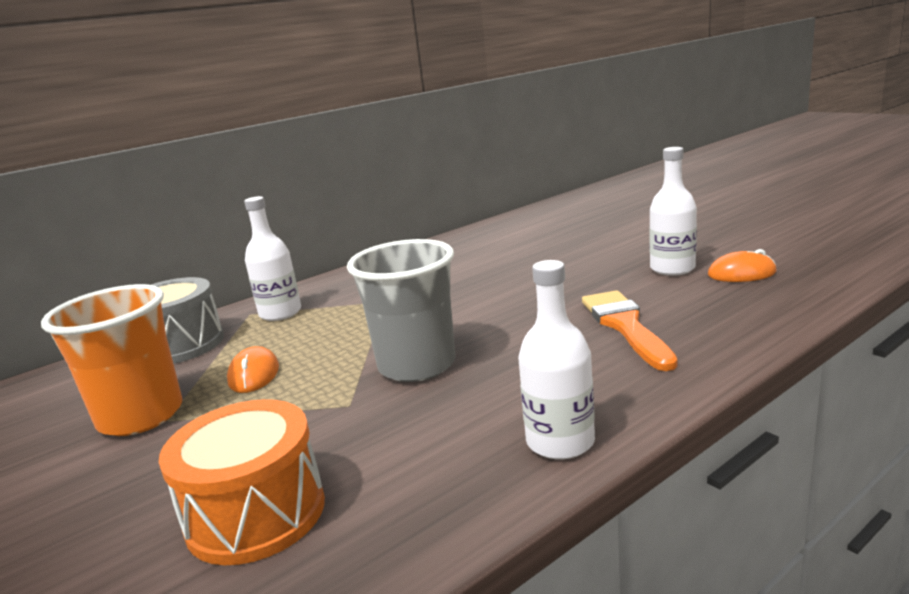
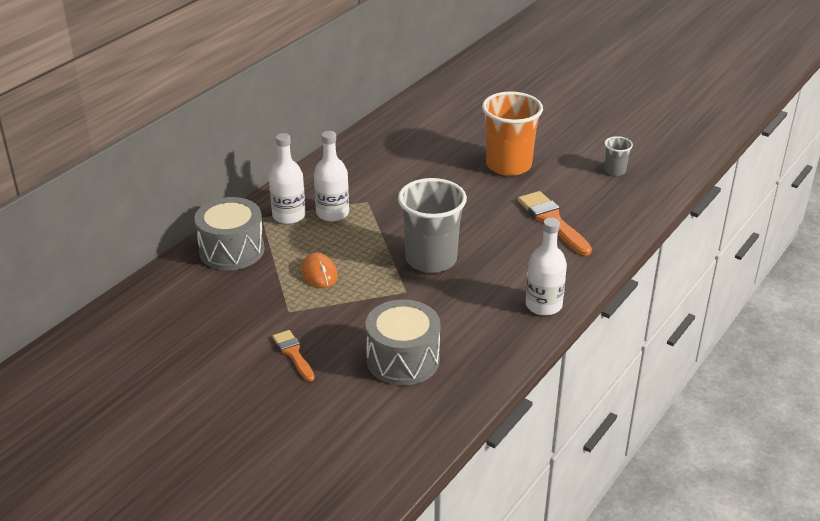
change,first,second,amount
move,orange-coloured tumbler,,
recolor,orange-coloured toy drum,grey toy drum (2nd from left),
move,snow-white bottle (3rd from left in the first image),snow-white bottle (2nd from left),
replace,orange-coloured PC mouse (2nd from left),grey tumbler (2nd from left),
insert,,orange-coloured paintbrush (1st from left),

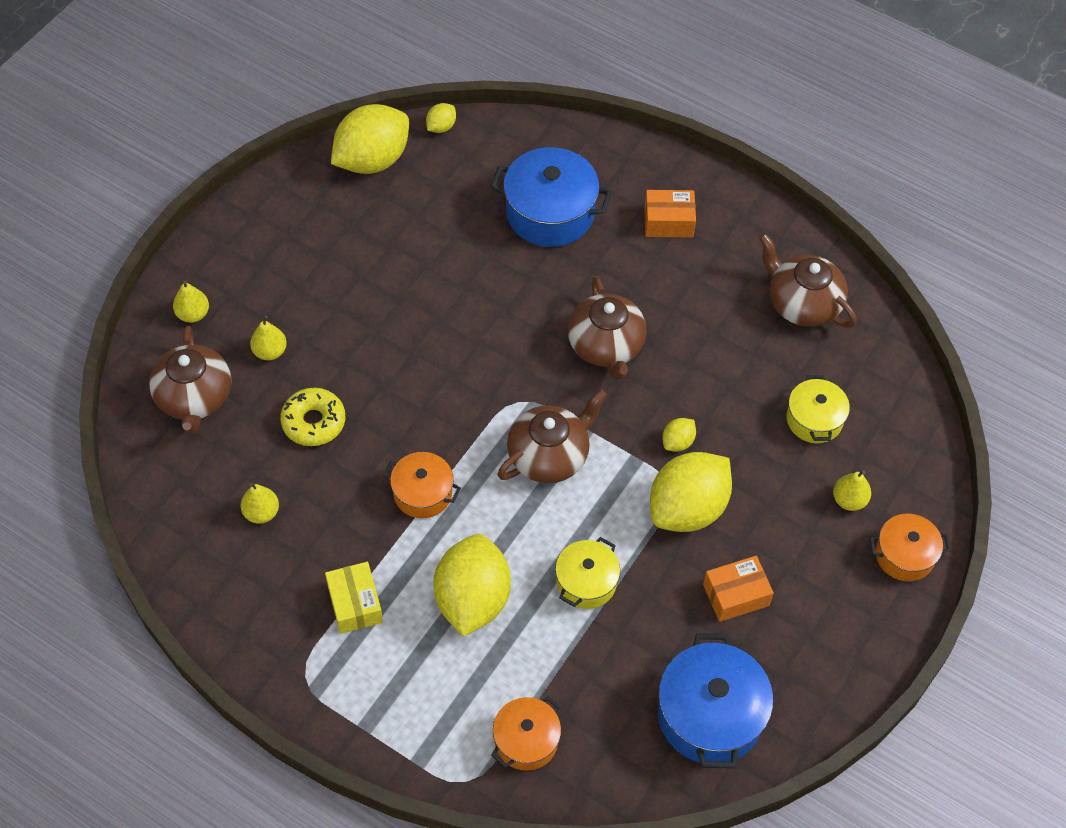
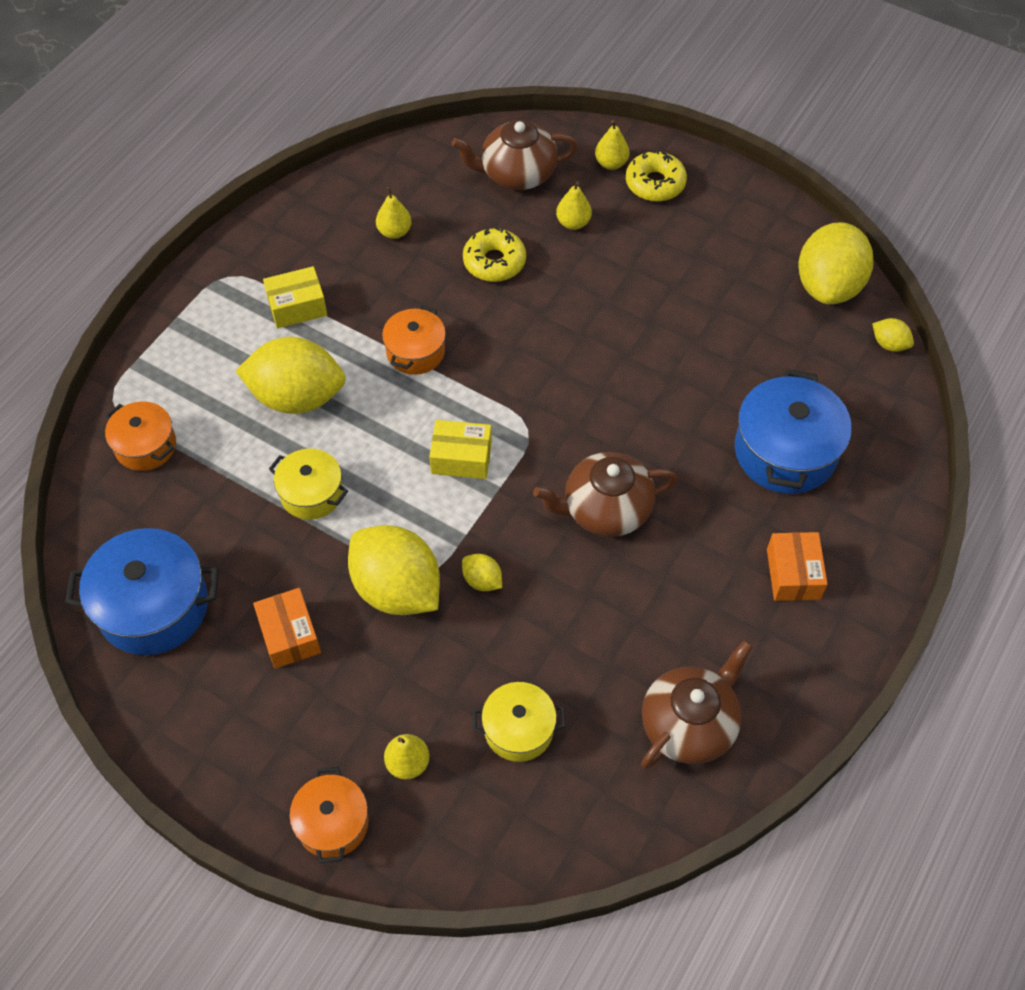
change,first,second,amount
rotate,golden citrus fruit (1st from left in the first image),golden citrus fruit (4th from left),60 degrees clockwise
replace,dark brown teapot (2nd from left),golden package (2nd from left),
insert,,golden donut (2nd from left),

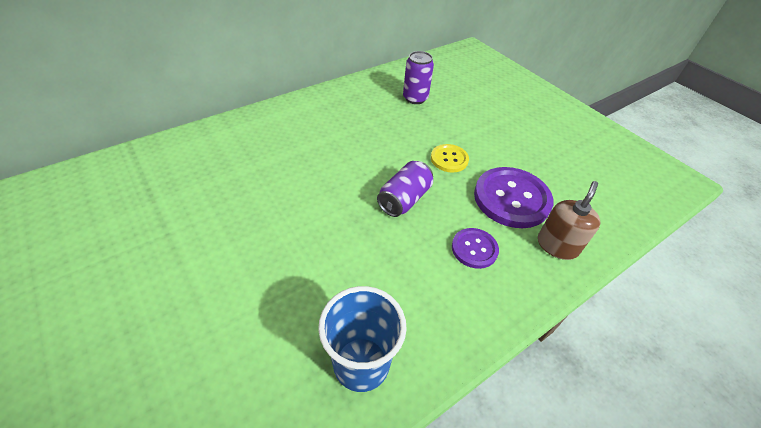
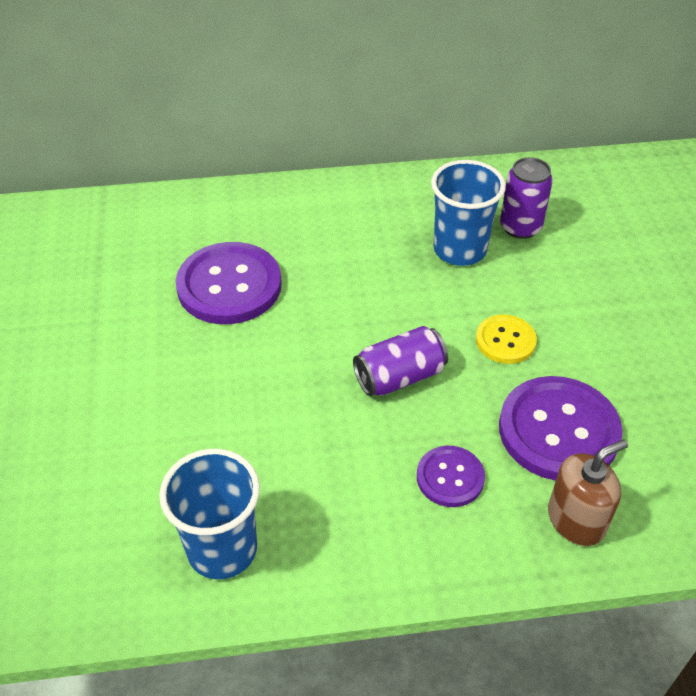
change,first,second,amount
insert,,purple sewing button (1st from left),
insert,,cobalt tumbler (2nd from left),

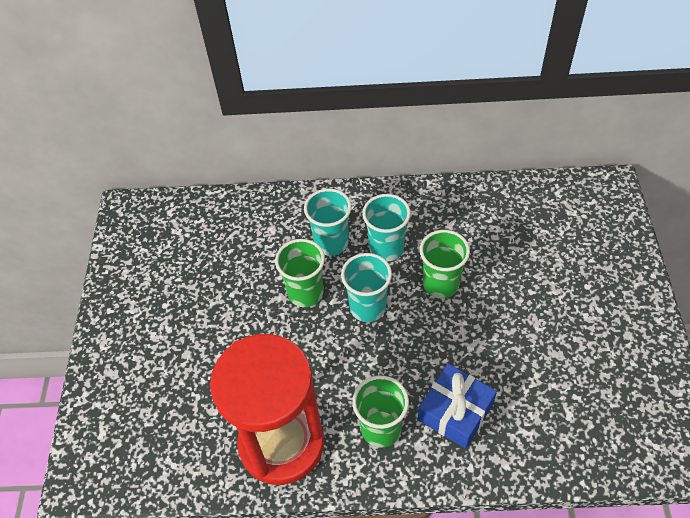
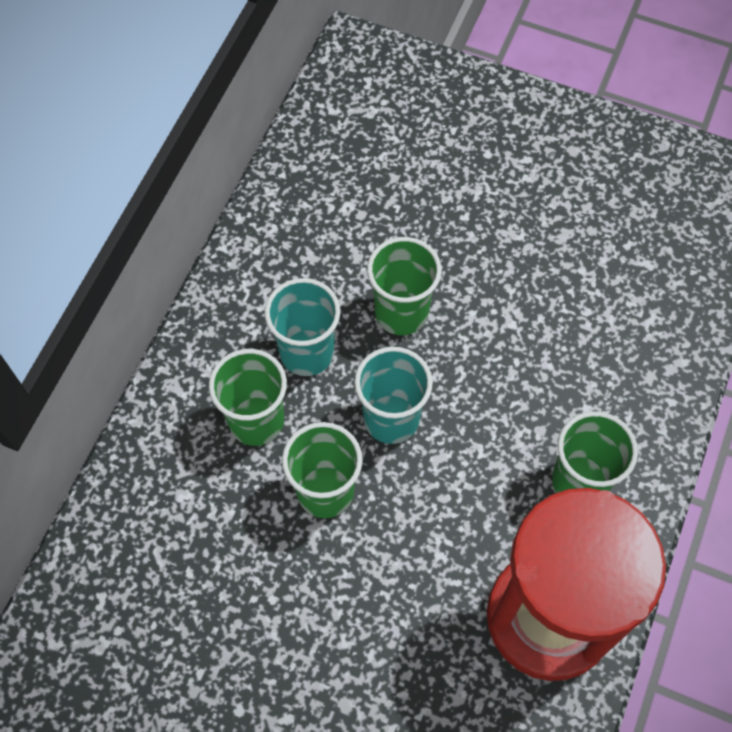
change,first,second,amount
recolor,aqua tumbler (1st from left),emerald tumbler (1st from left),
delete,cobalt gift,,

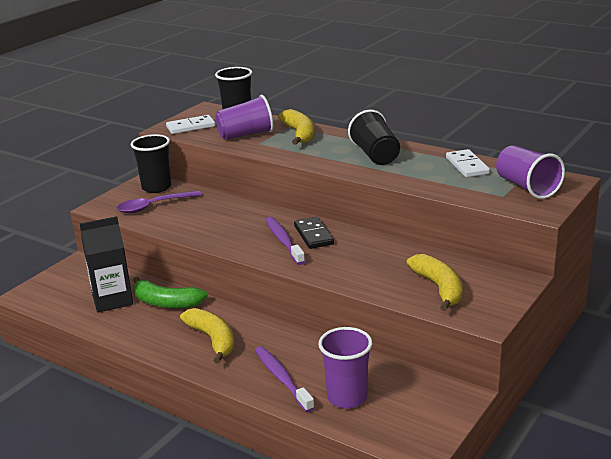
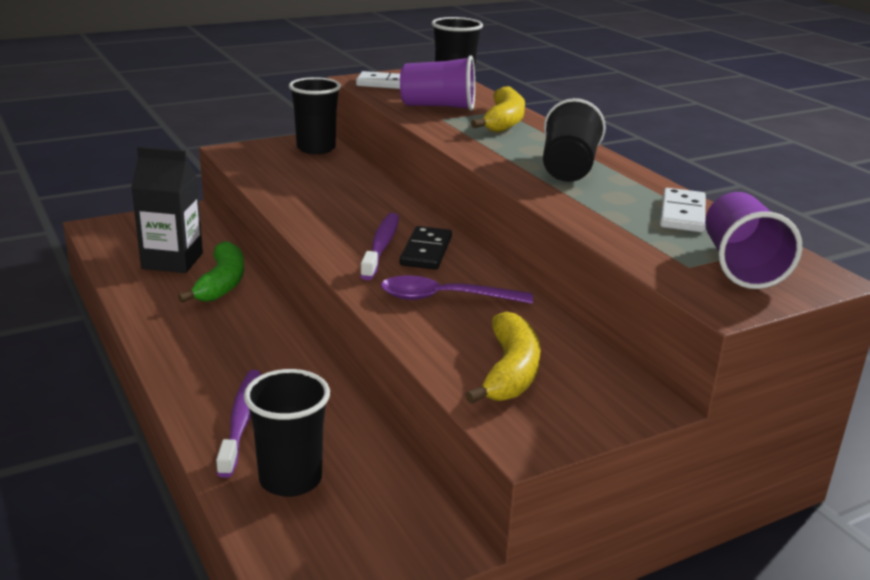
change,first,second,amount
move,purple spoon,,
rotate,emerald banana,,135 degrees counterclockwise
delete,golden banana (1st from left),,
recolor,purple tumbler (2nd from left),jet-black tumbler (1st from left),

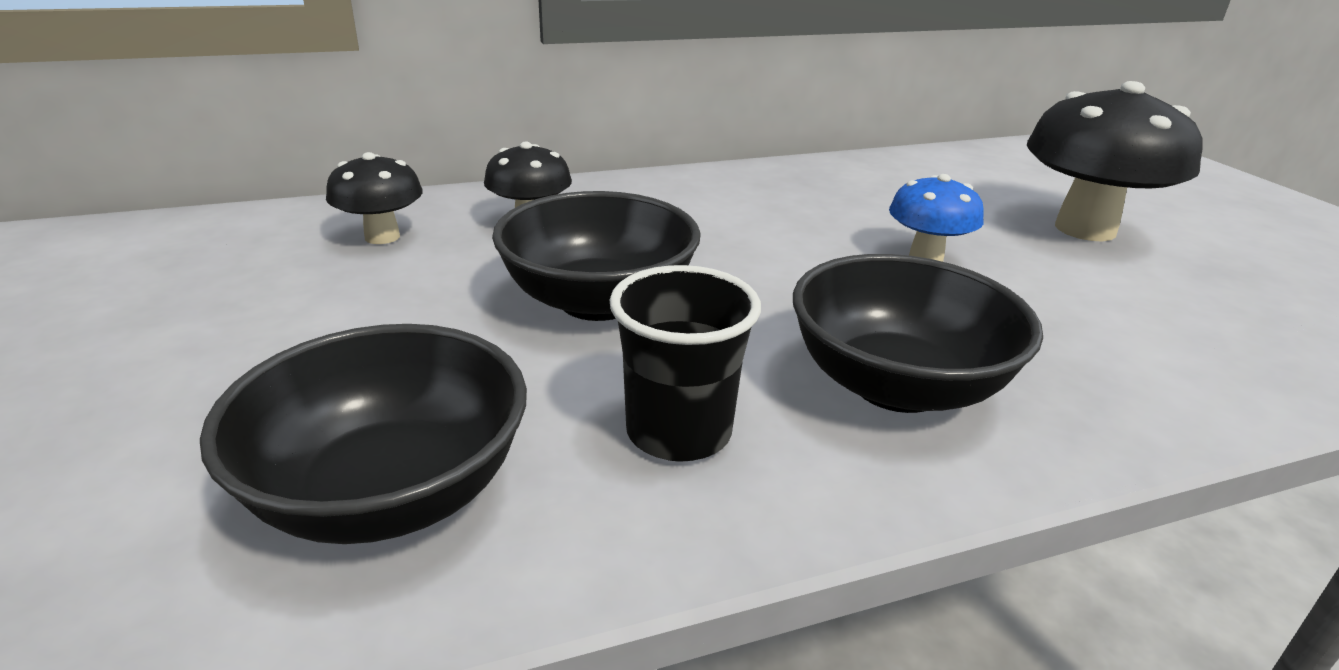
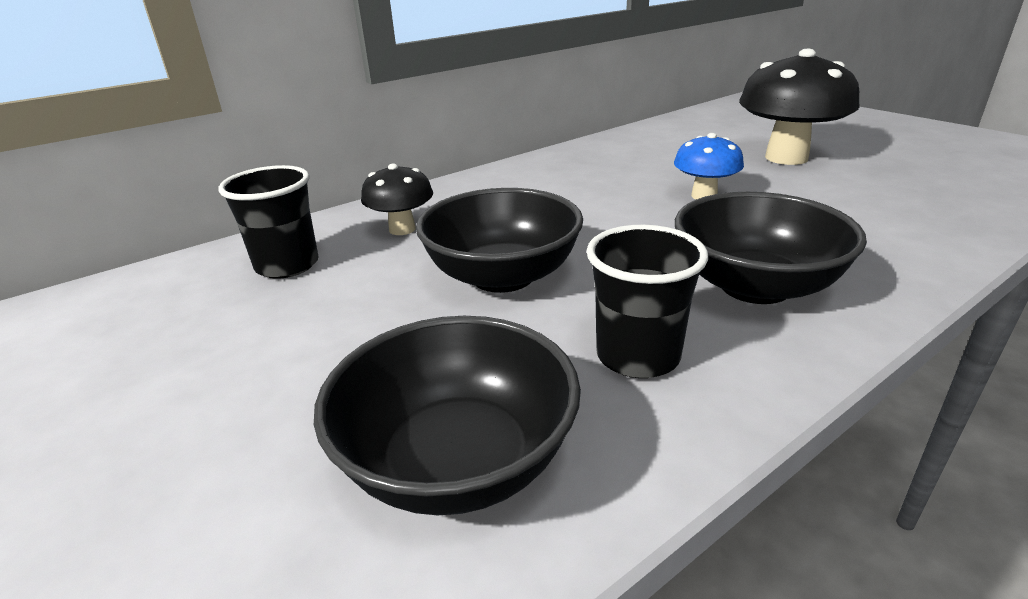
change,first,second,amount
replace,jet-black mushroom (1st from left),jet-black tumbler (1st from left),

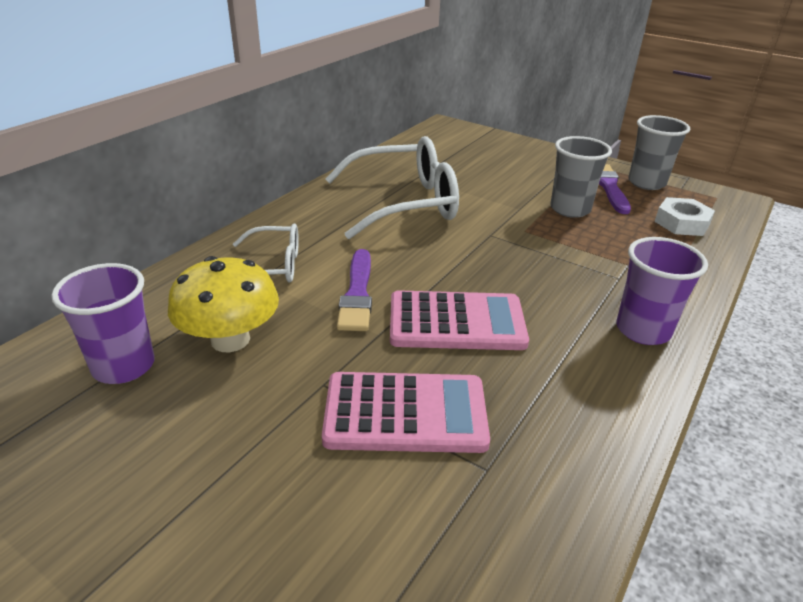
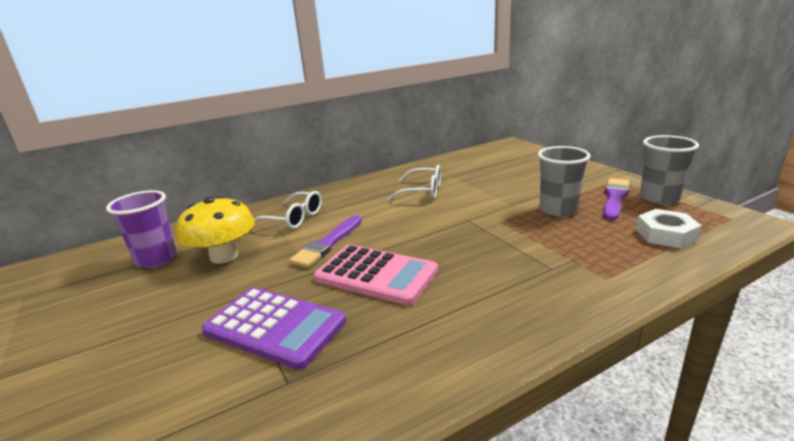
change,first,second,amount
recolor,pink calculator (1st from left),purple calculator,
resize,snow-white eyeglasses (2nd from left),,x0.55
delete,purple tumbler (2nd from left),,

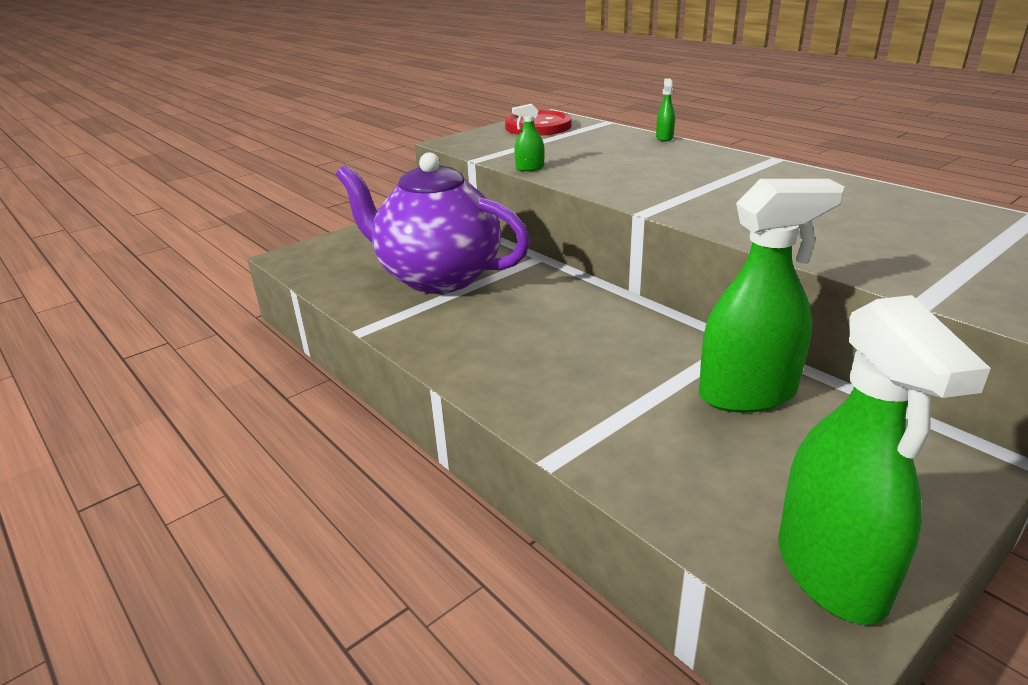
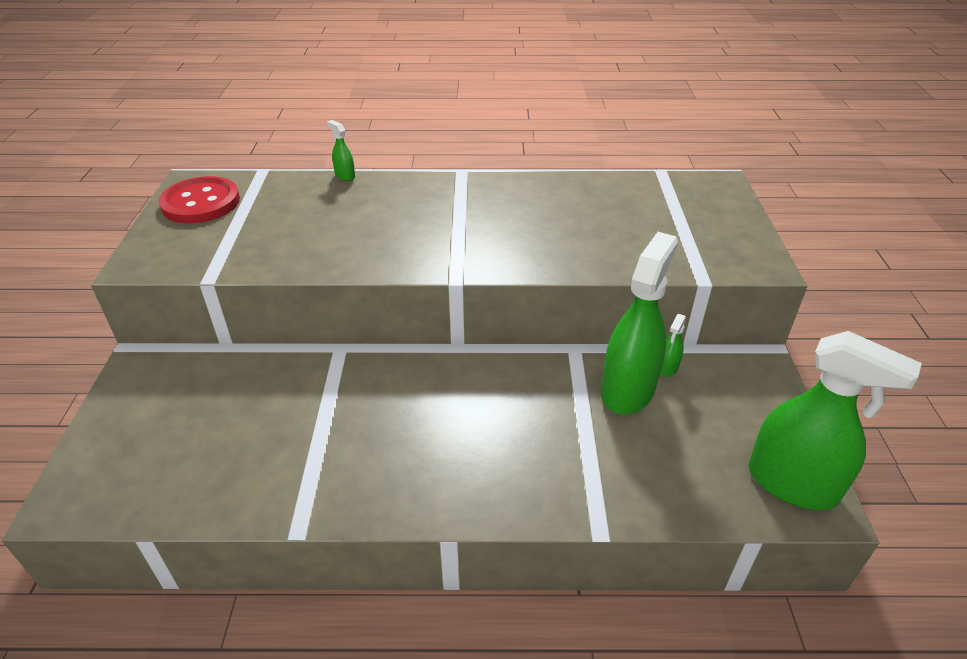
change,first,second,amount
delete,purple teapot,,
move,emerald spray bottle (1st from left in the first image),emerald spray bottle (3rd from left),

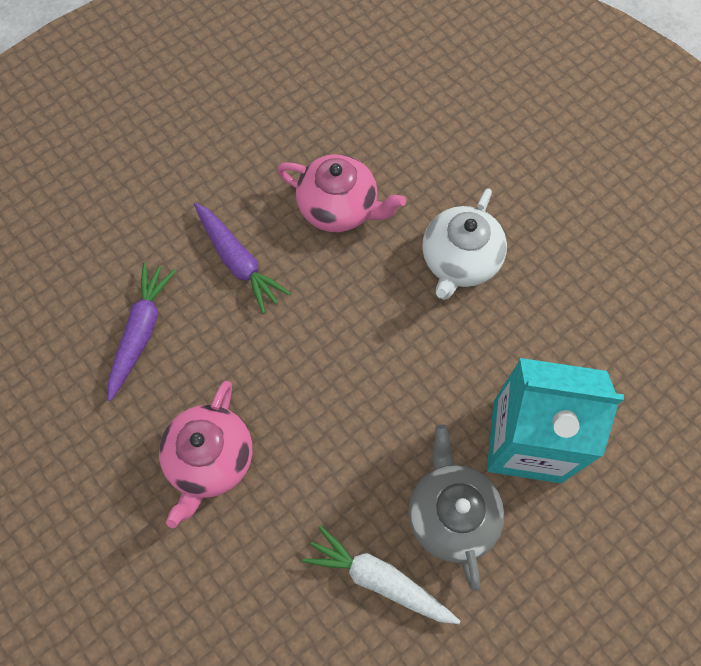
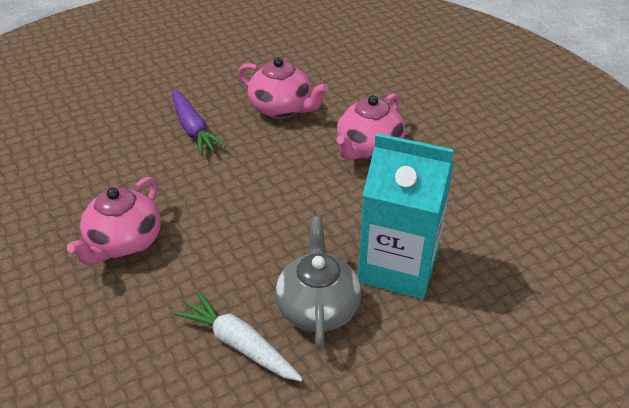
change,first,second,amount
delete,purple carrot (1st from left),,
recolor,snow-white teapot,pink teapot (3rd from left),

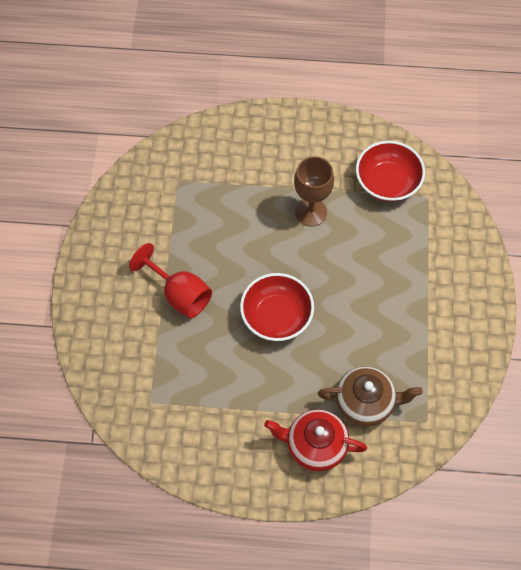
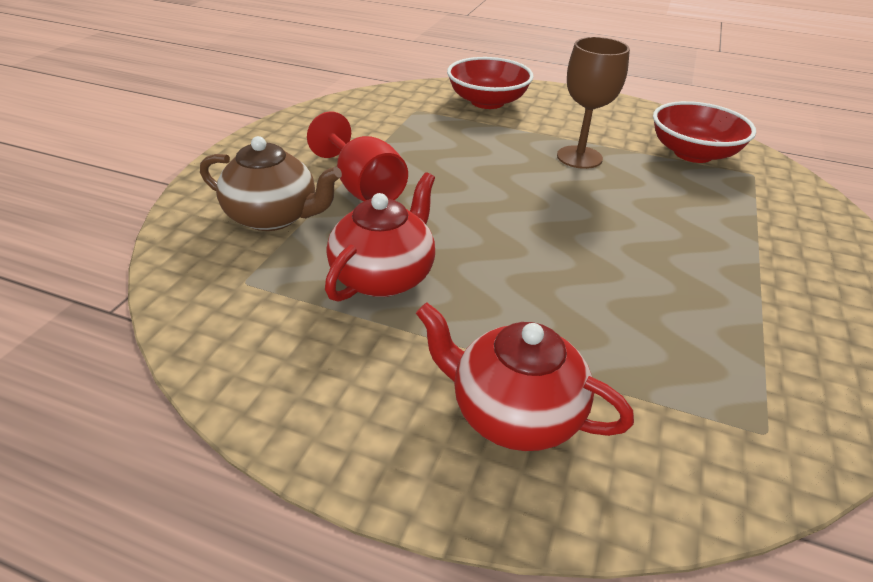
change,first,second,amount
move,red serving bowl (1st from left),,
move,dark brown teapot,,
insert,,red teapot (1st from left),

